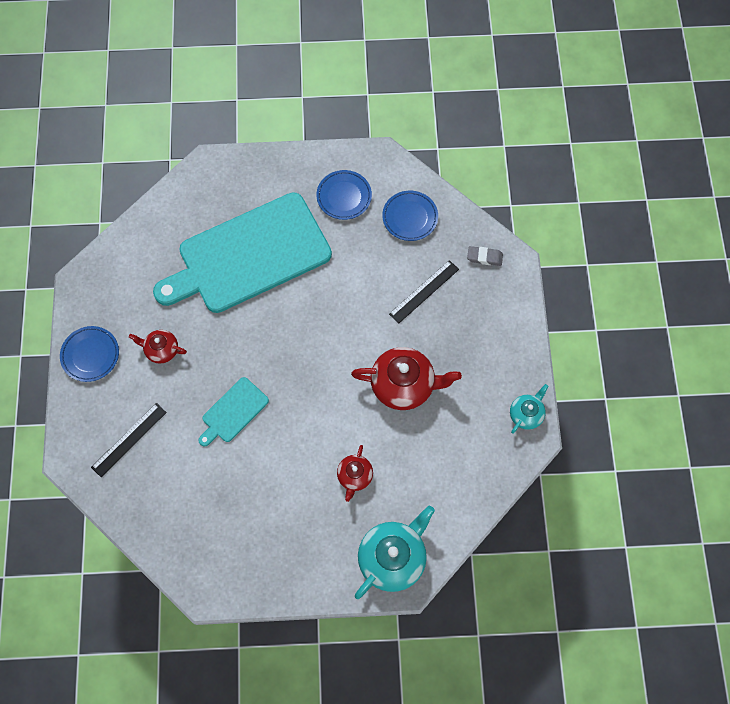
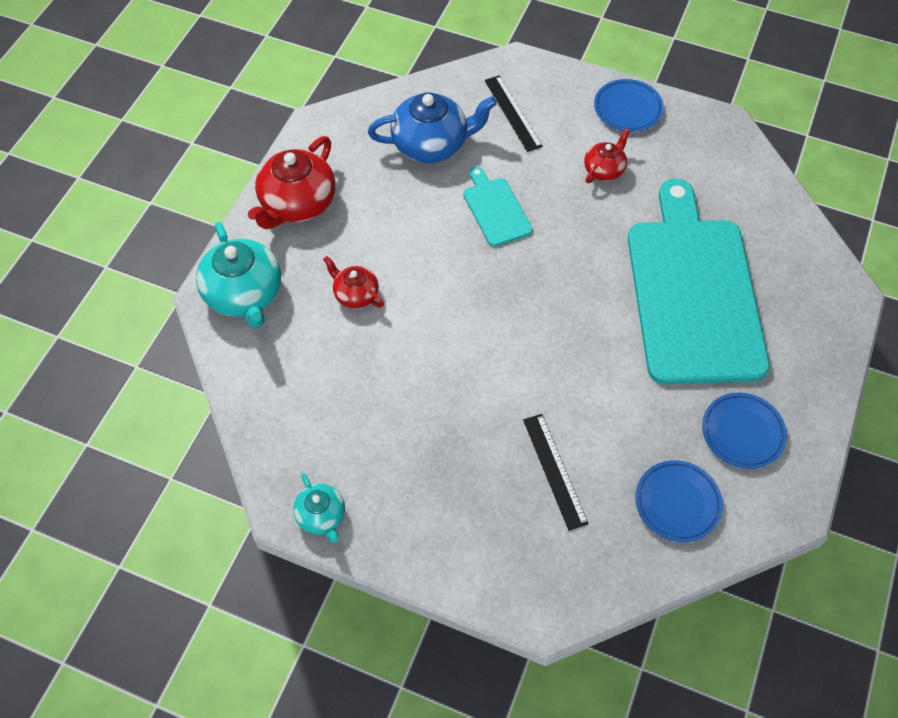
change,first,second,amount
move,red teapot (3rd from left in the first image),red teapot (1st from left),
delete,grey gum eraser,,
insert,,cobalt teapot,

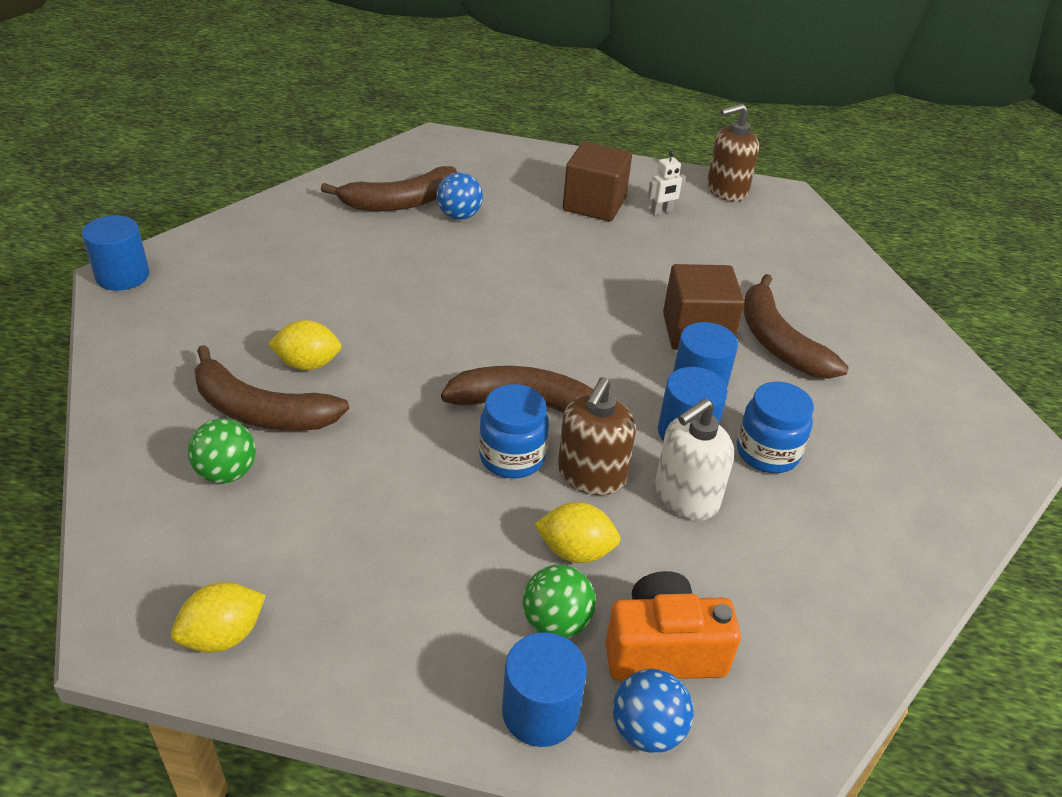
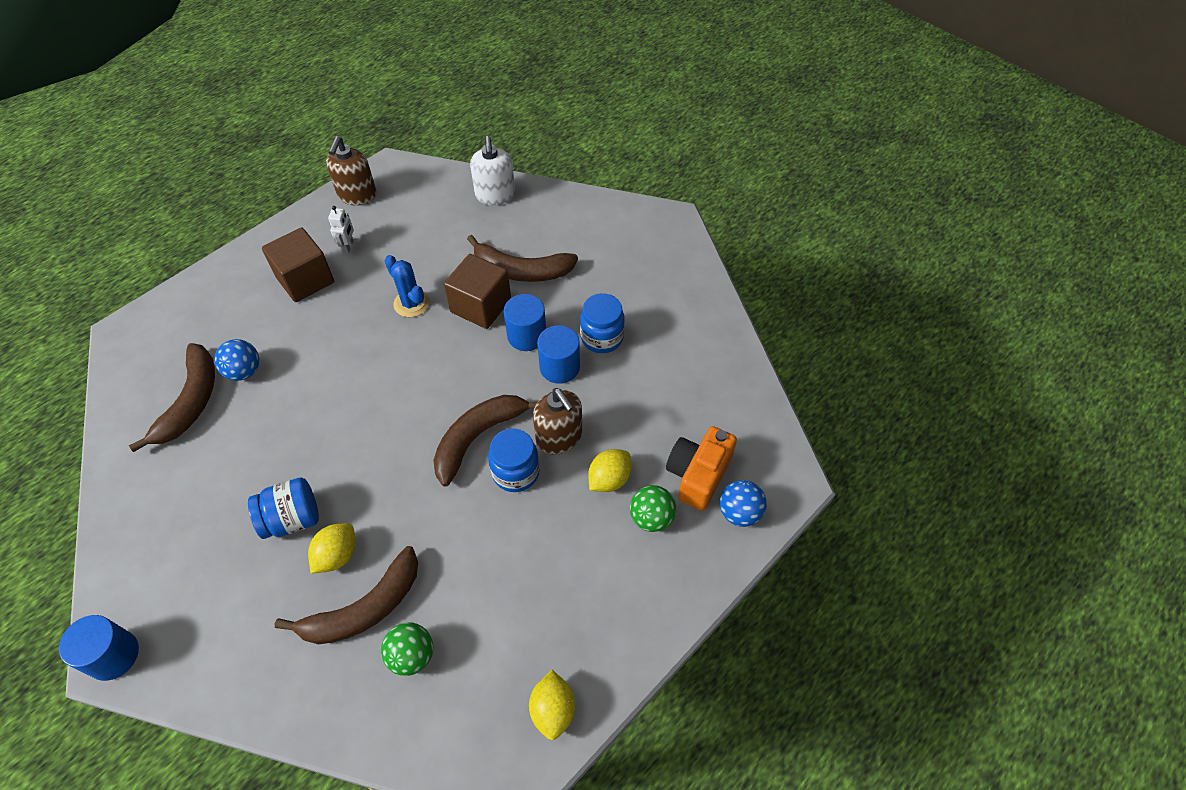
change,first,second,amount
delete,cobalt cylinder (2nd from left),,
move,snow-white soap pump,,
insert,,cobalt jam jar (1st from left),
insert,,cobalt cactus,

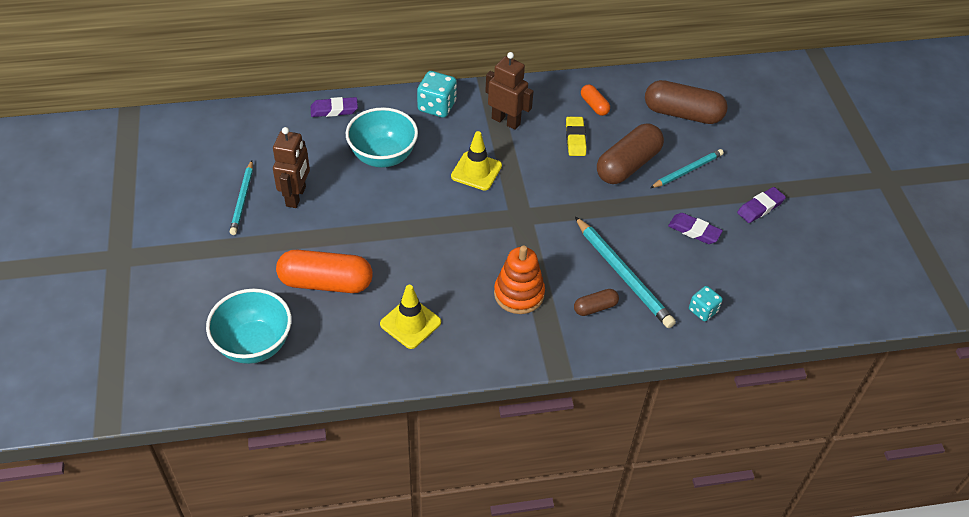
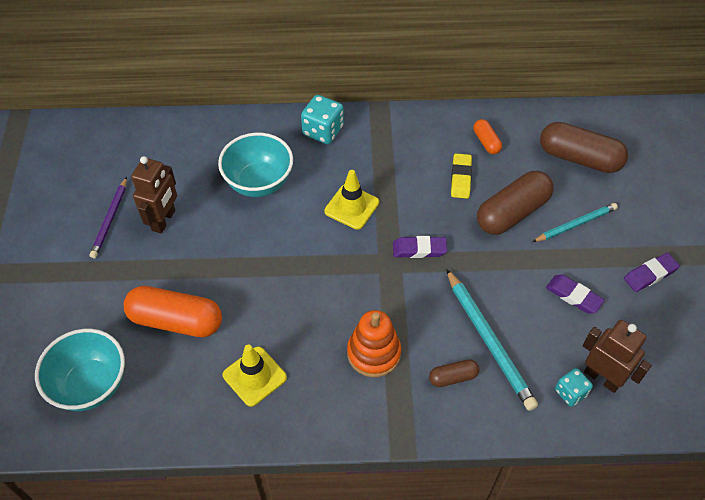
change,first,second,amount
recolor,aqua lead pencil (1st from left),purple lead pencil,
move,purple gum eraser (1st from left),,
move,dark brown toy robot (2nd from left),,

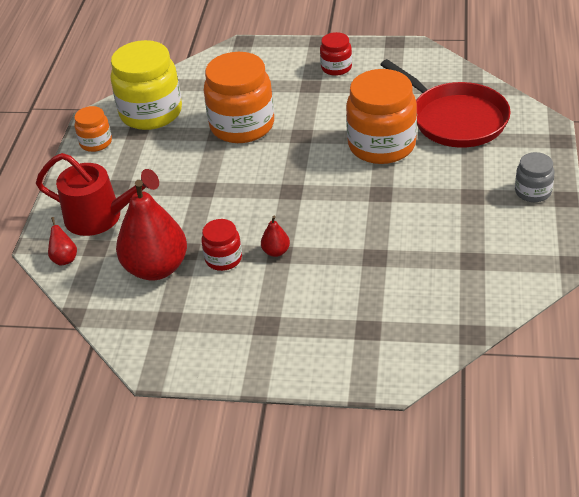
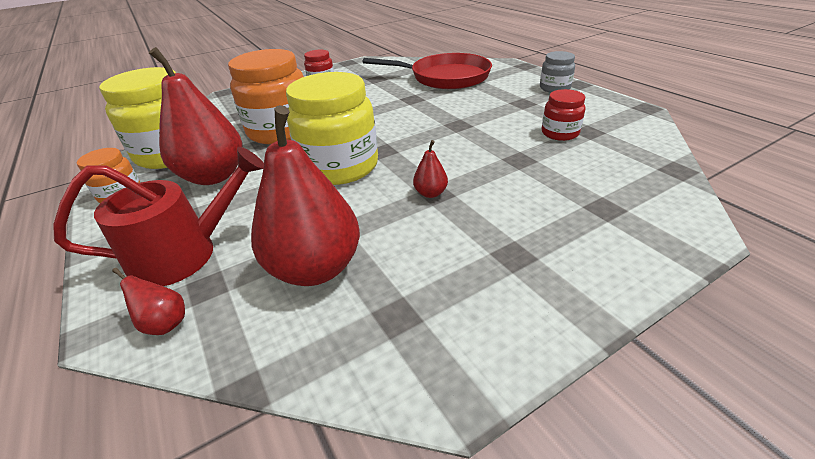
change,first,second,amount
move,red jam jar (1st from left in the first image),red jam jar (2nd from left),
delete,orange-coloured jam jar (3rd from left),,
insert,,red pear (2nd from left),
insert,,golden jam jar (2nd from left),

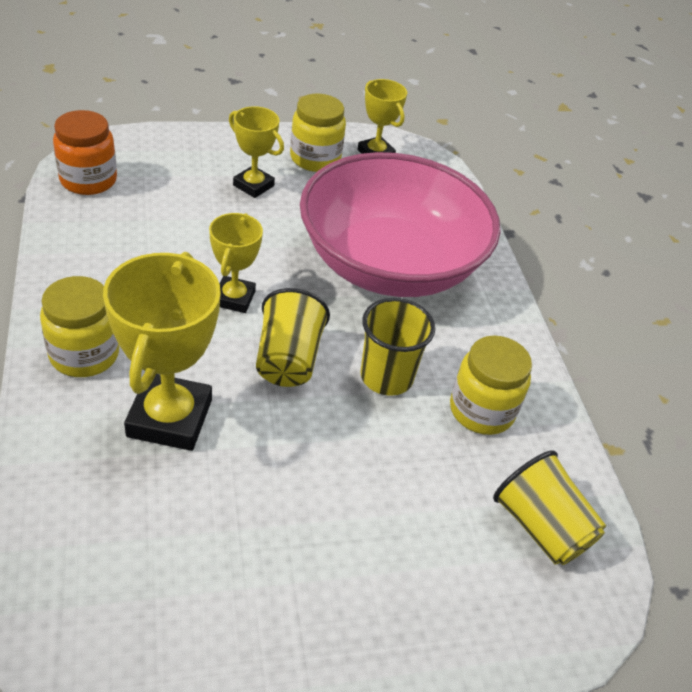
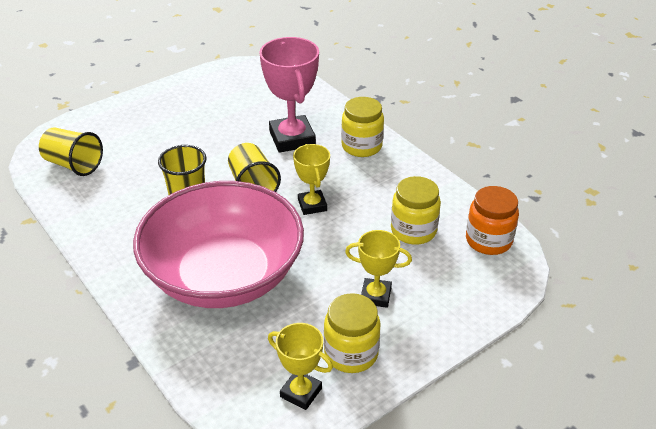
change,first,second,amount
recolor,golden award cup (1st from left),pink award cup,
move,golden jam jar (3rd from left),,

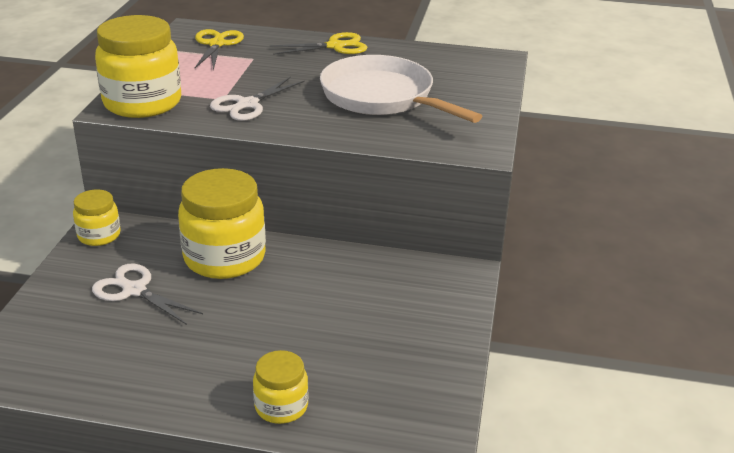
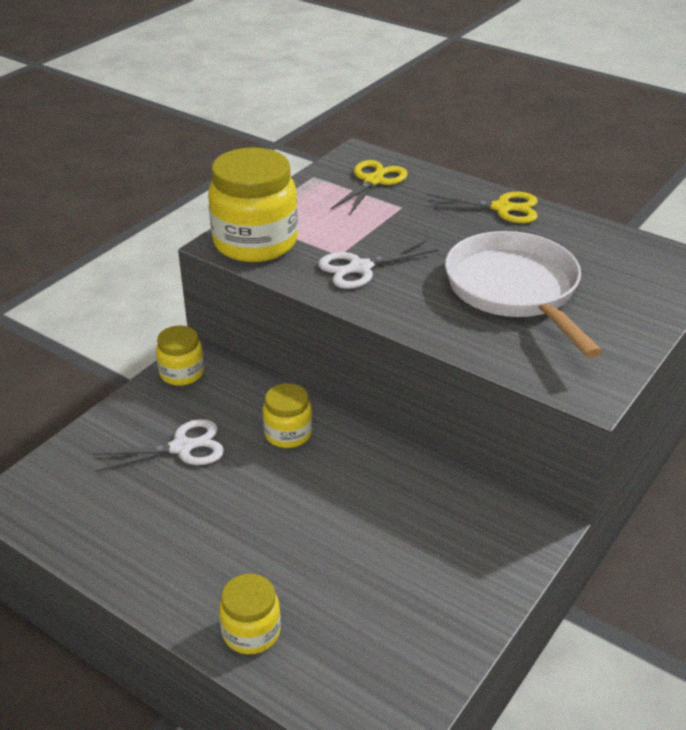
change,first,second,amount
rotate,snow-white shears (1st from left),,105 degrees clockwise
resize,golden jam jar (3rd from left in the first image),golden jam jar (4th from left),x0.53

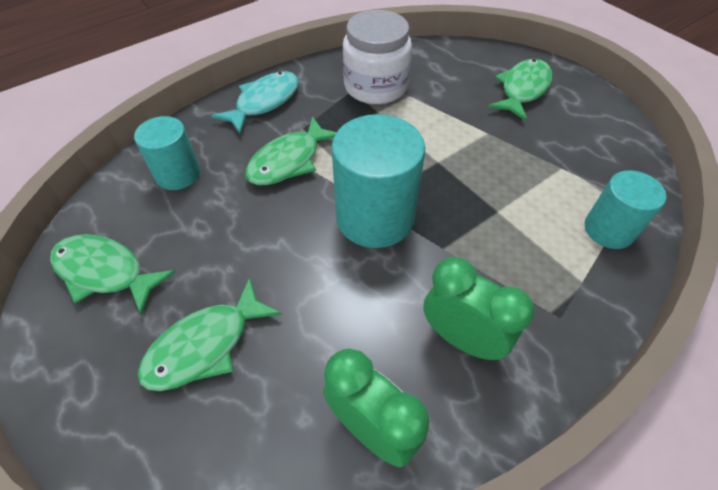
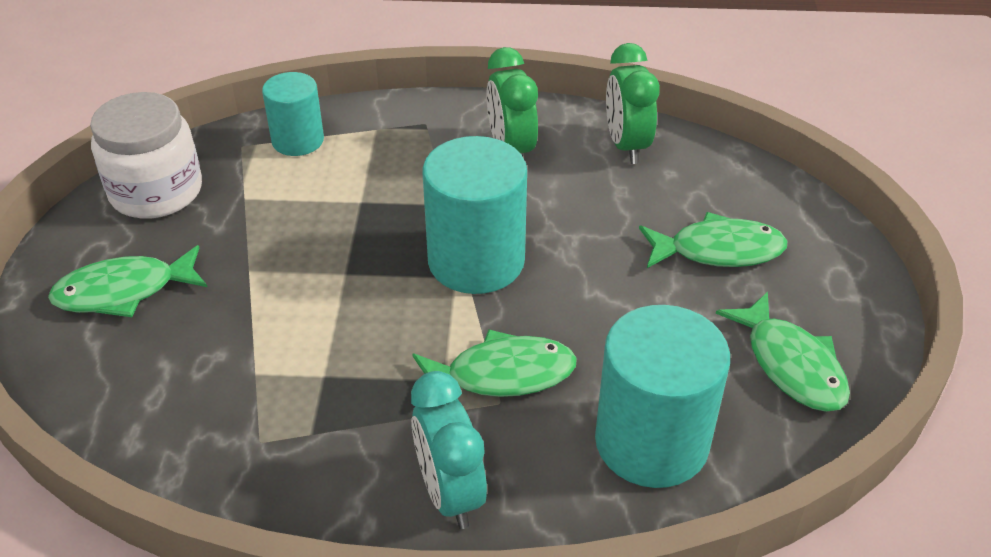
change,first,second,amount
resize,aqua cylinder (1st from left in the first image),aqua cylinder (3rd from left),x1.64
replace,aqua toy fish,aqua bedside clock,
move,snow-white jam jar,,

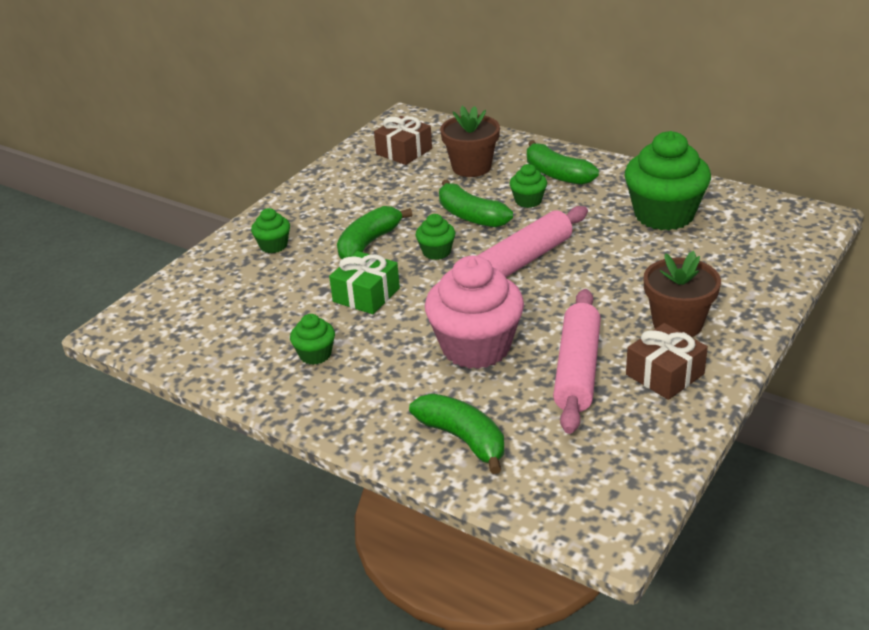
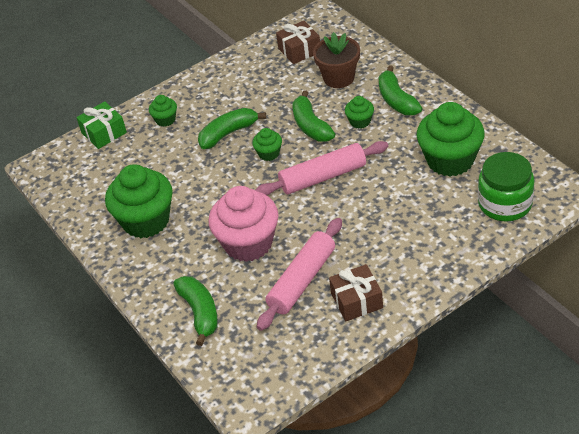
change,first,second,amount
resize,emerald muffin (2nd from left in the first image),emerald muffin (1st from left),x2.15
move,emerald gift,,
delete,dark brown potted plant (2nd from left),,
insert,,emerald jam jar,

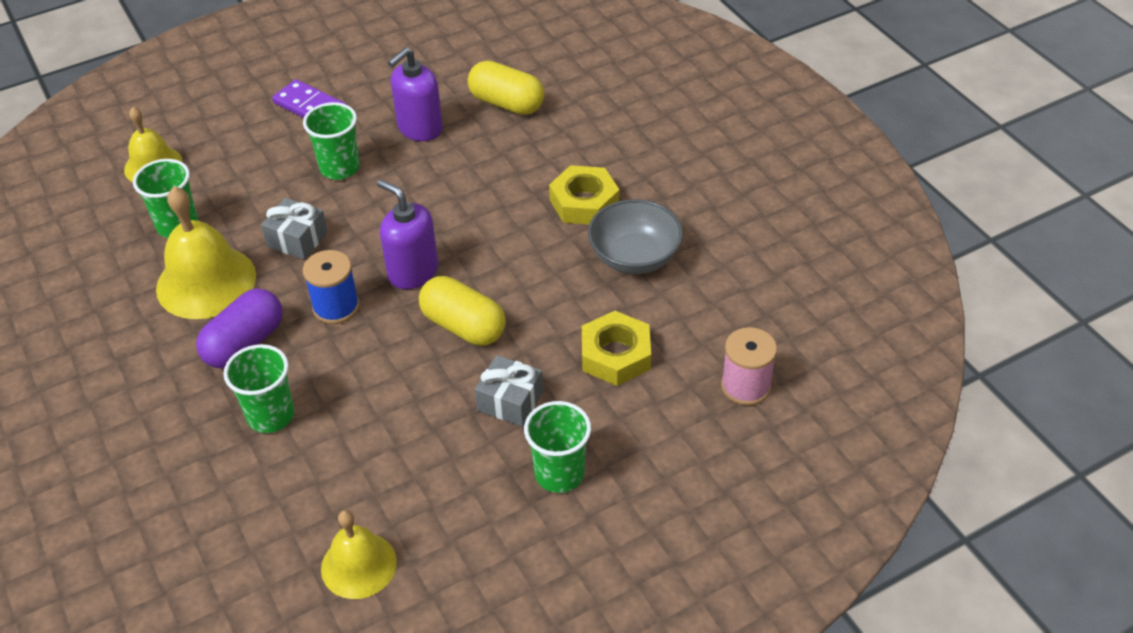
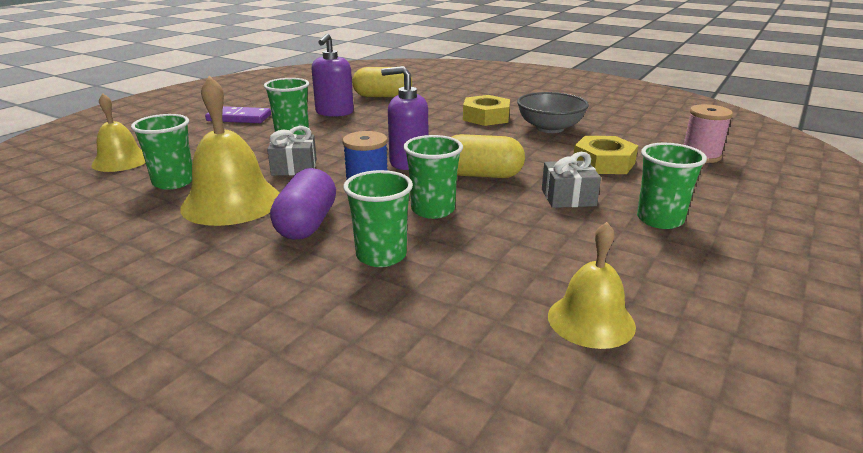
change,first,second,amount
insert,,emerald tumbler (4th from left),

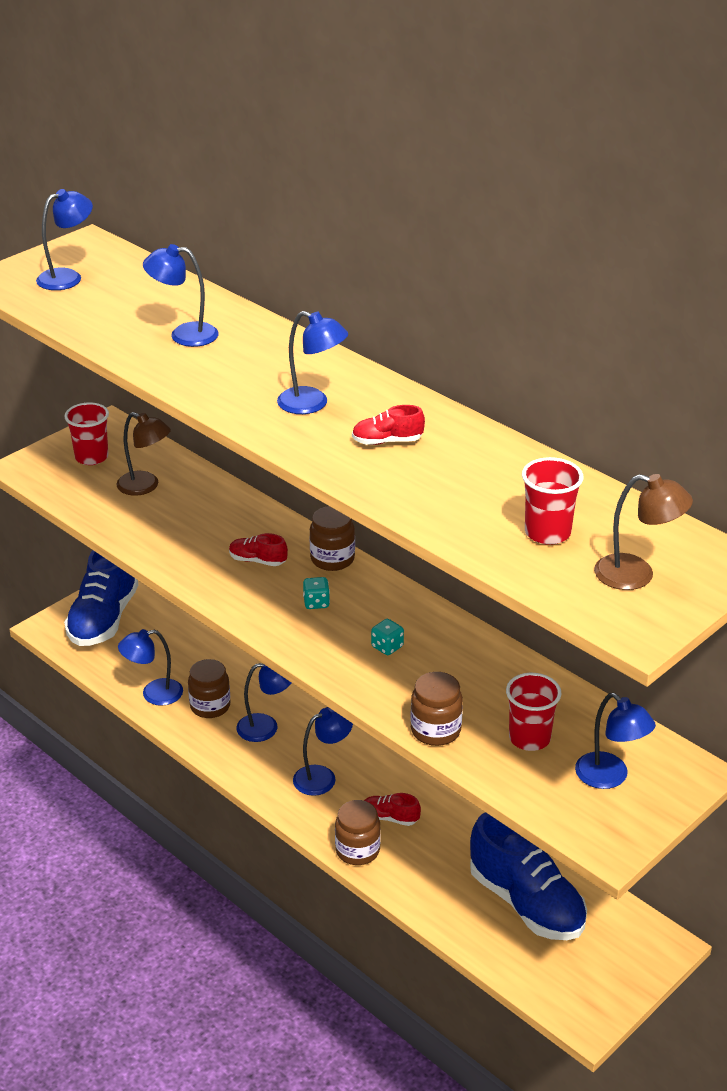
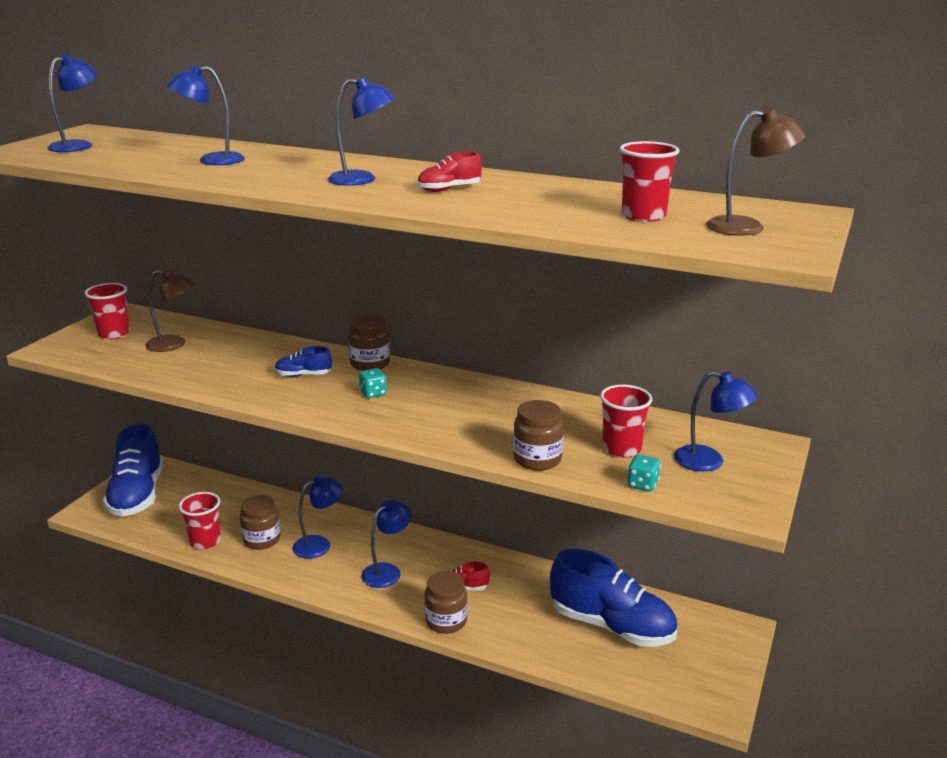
change,first,second,amount
replace,cobalt reading lamp (2nd from left),red tumbler (2nd from left),
recolor,red sneaker (1st from left),cobalt sneaker (2nd from left),
move,aqua dice (2nd from left),,

